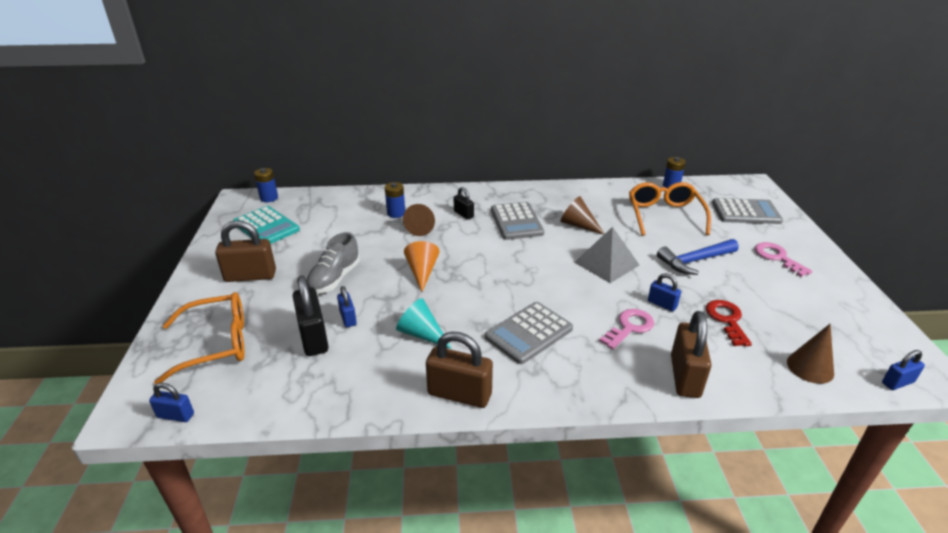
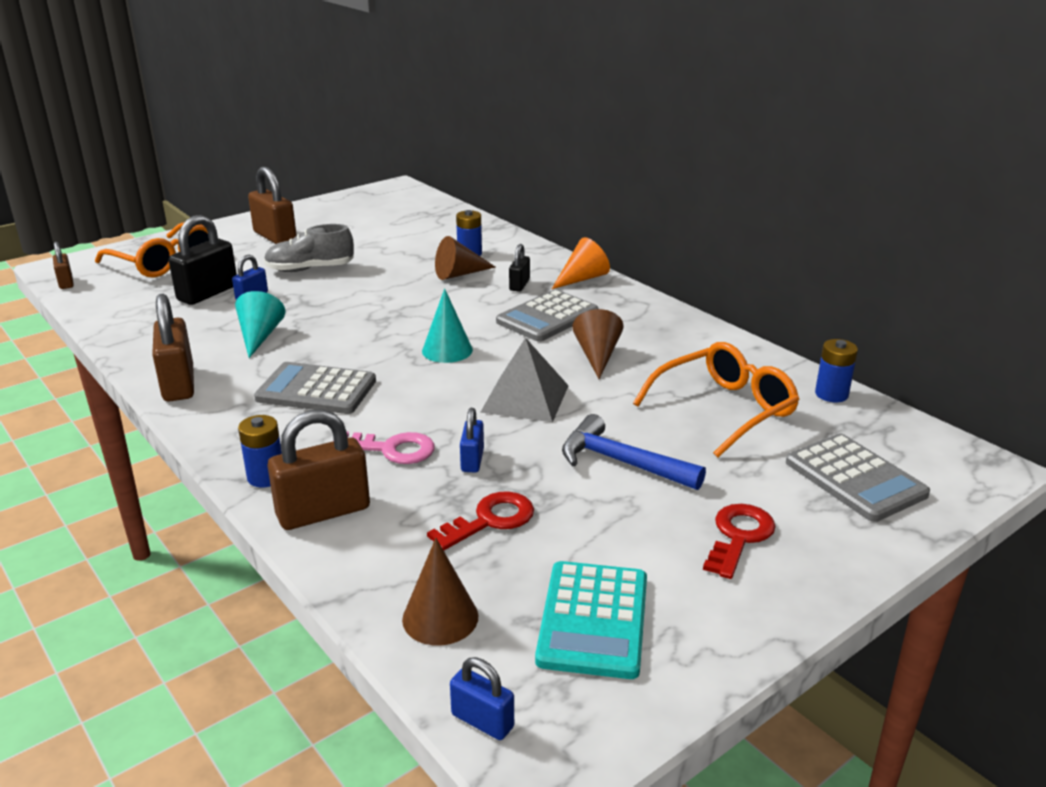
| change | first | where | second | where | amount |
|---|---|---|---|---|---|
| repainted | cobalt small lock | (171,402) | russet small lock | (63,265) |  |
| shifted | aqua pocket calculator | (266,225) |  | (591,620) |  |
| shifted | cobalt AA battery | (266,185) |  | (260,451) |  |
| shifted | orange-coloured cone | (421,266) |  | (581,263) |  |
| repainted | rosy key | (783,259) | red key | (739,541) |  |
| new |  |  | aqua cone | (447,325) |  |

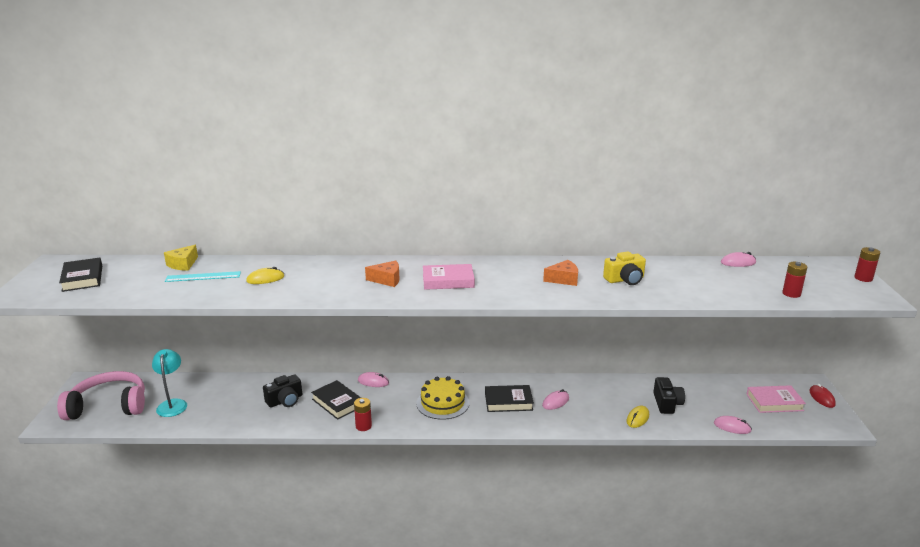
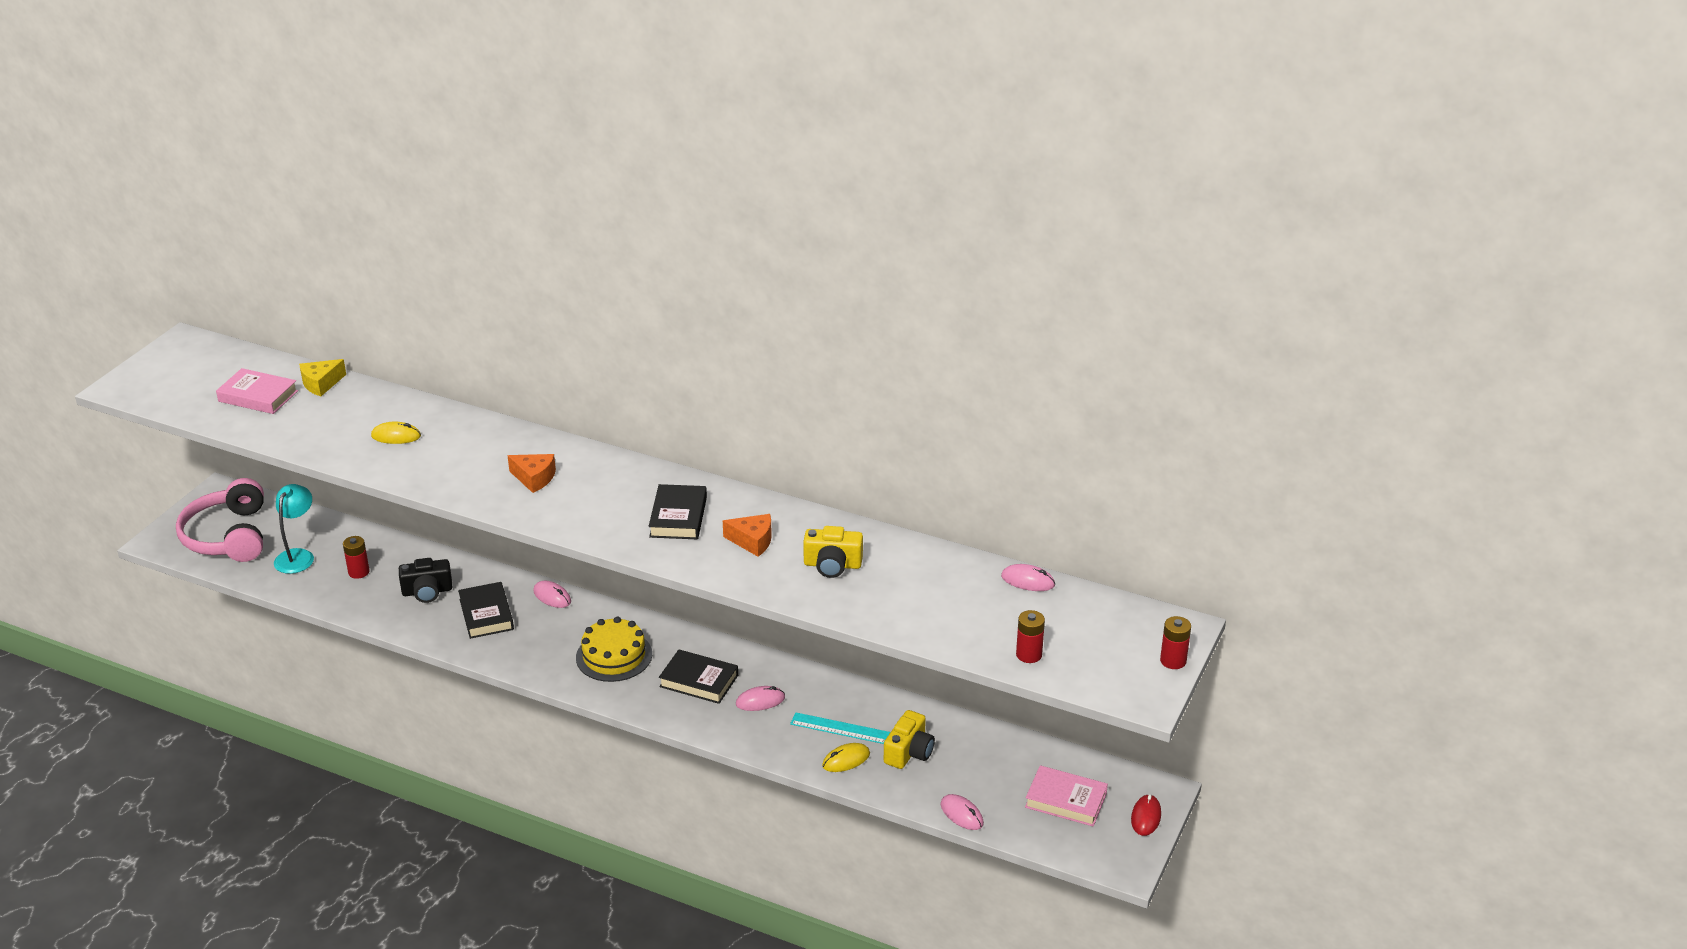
| change | first | where | second | where | amount |
|---|---|---|---|---|---|
| rotated | rosy headphones | (101,395) |  | (220,520) | 120 degrees counterclockwise |
| shifted | jet-black hardback | (80,275) |  | (678,511) |  |
| shifted | aqua straightedge | (203,276) |  | (840,728) |  |
| shifted | red AA battery | (363,414) |  | (356,557) |  |
| shifted | rosy hardback | (449,277) |  | (257,391) |  |
| repainted | jet-black compact camera | (669,395) | yellow compact camera | (909,739) |  |

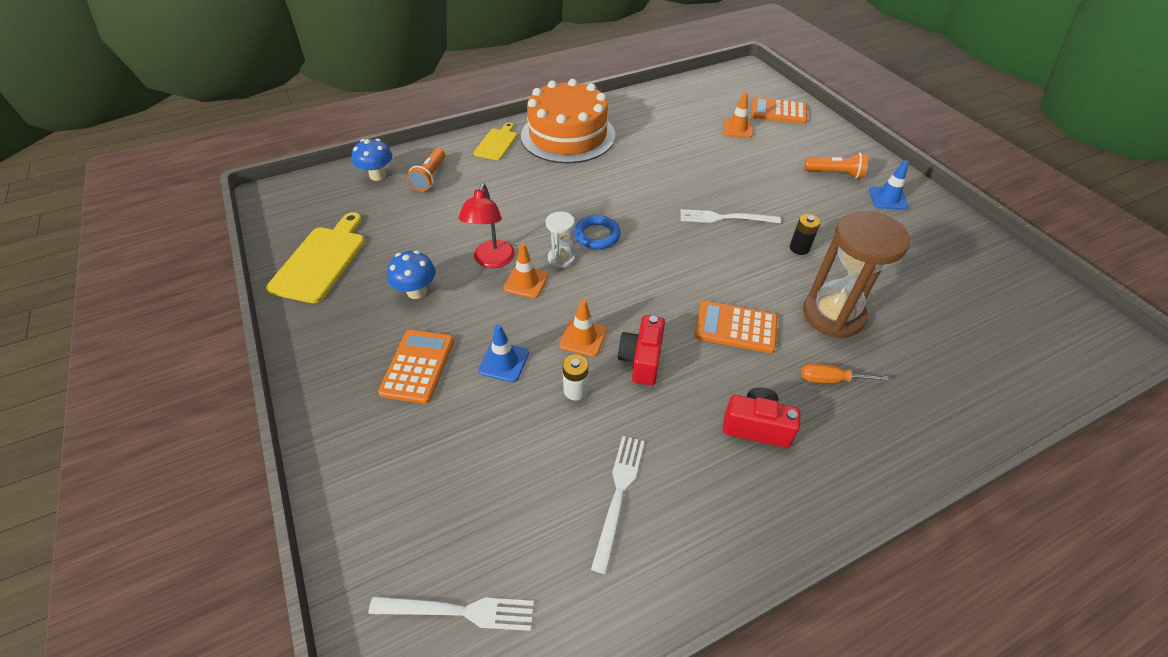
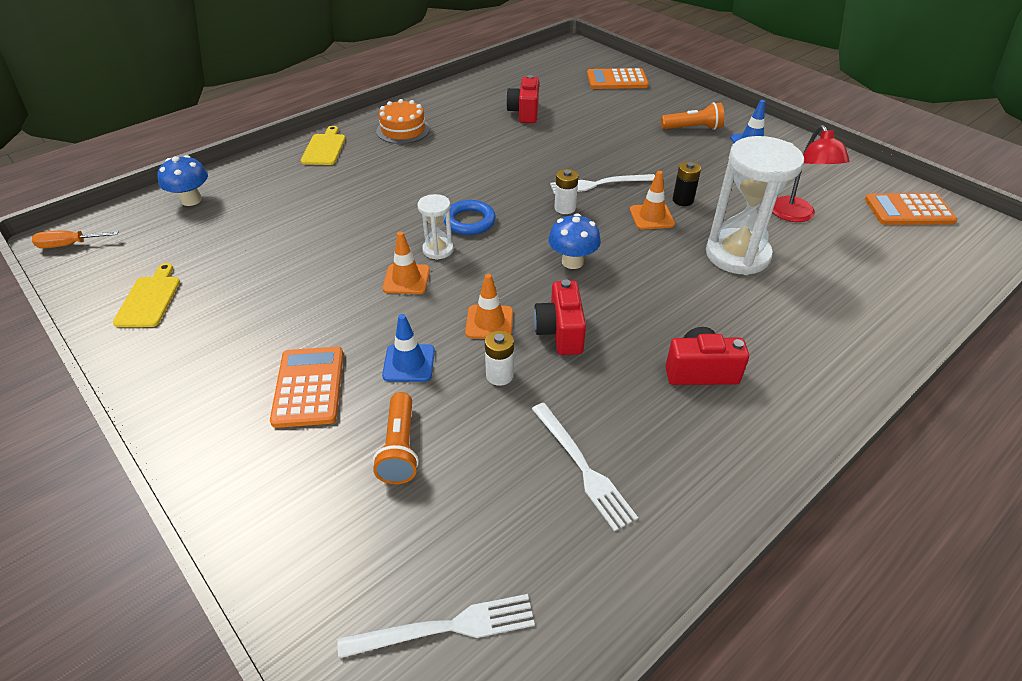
| change | first | where | second | where | amount |
|---|---|---|---|---|---|
| scaled | yellow cutting board | (315,257) |  | (146,295) | x0.61 |
| shifted | cobalt mushroom | (411,274) |  | (574,241) |  |
| shifted | orange-coloured flashlight | (426,170) |  | (396,438) |  |
| shifted | red desk lamp | (487,225) |  | (811,173) |  |
| scaled | orange-coloured gateau | (568,121) |  | (403,121) | x0.50 |
| rotated | snow-white dinner fork | (617,505) |  | (585,467) | 150 degrees clockwise |
| shifted | orange-coloured pocket calculator | (736,327) |  | (911,209) |  |
| shifted | orange-coloured safety cone | (738,115) |  | (652,200) |  |
| shifted | orange-coloured hand screwdriver | (845,373) |  | (75,239) |  |
| repainted | russet sand timer | (856,274) | snow-white sand timer | (755,205) |  |
| new |  |  | red compact camera | (522,99) |  |
| new |  |  | snow-white AA battery | (566,191) |  |

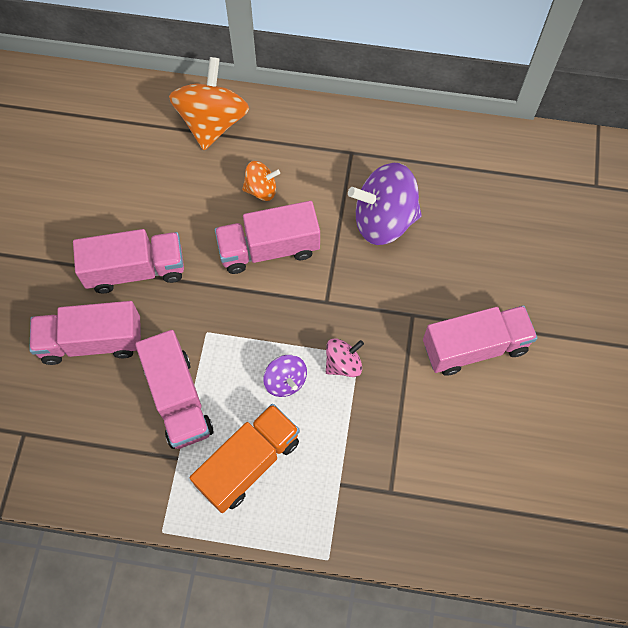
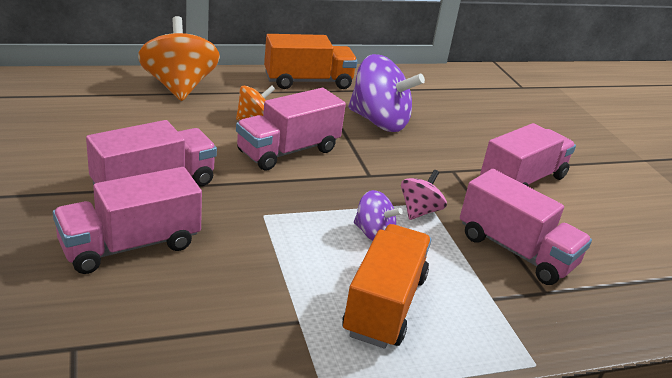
| change | first | where | second | where | amount |
|---|---|---|---|---|---|
| shifted | rosy toy truck | (174,389) |  | (526,227) |  |
| rotated | purple whirligig | (385,204) |  | (386,93) | 120 degrees counterclockwise |
| new |  |  | orange-coloured toy truck | (311,61) |  |

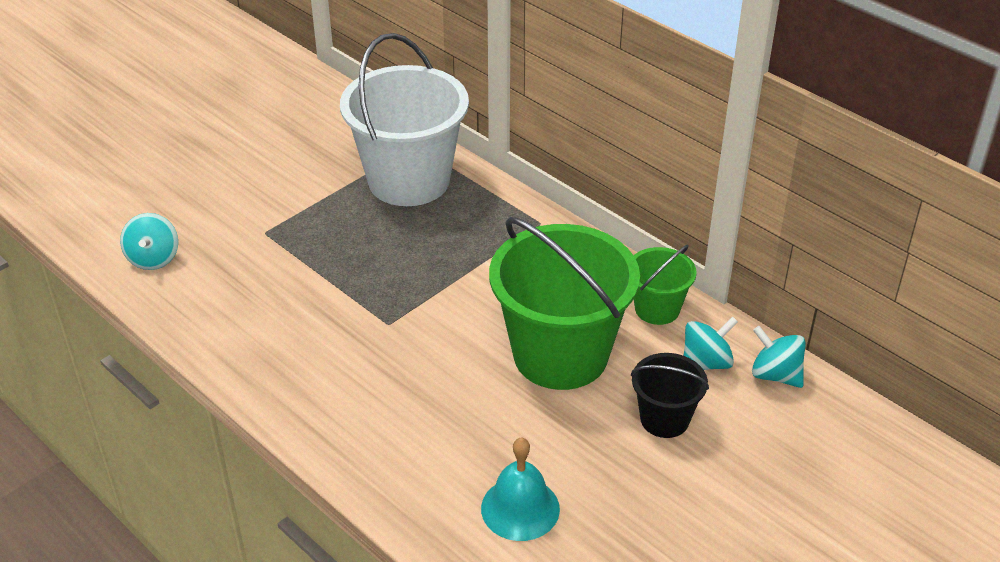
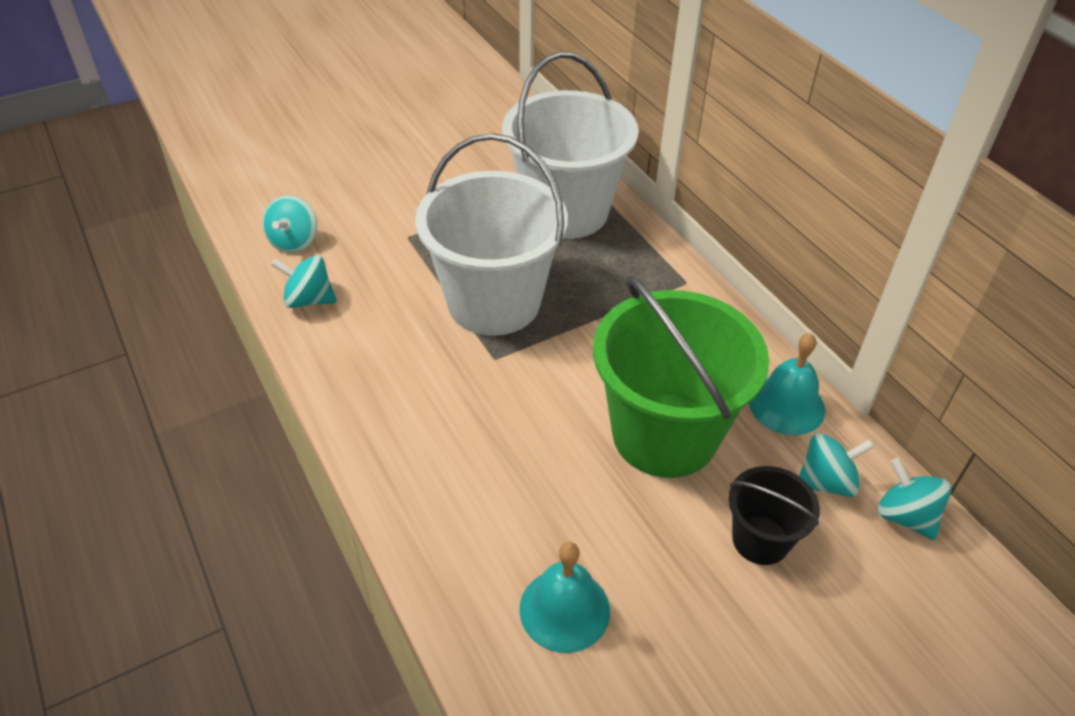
| change | first | where | second | where | amount |
|---|---|---|---|---|---|
| swapped | green bucket | (665,285) | aqua school bell | (787,384) |  |
| new |  |  | aqua whirligig | (304,281) |  |
| new |  |  | snow-white bucket | (491,234) |  |

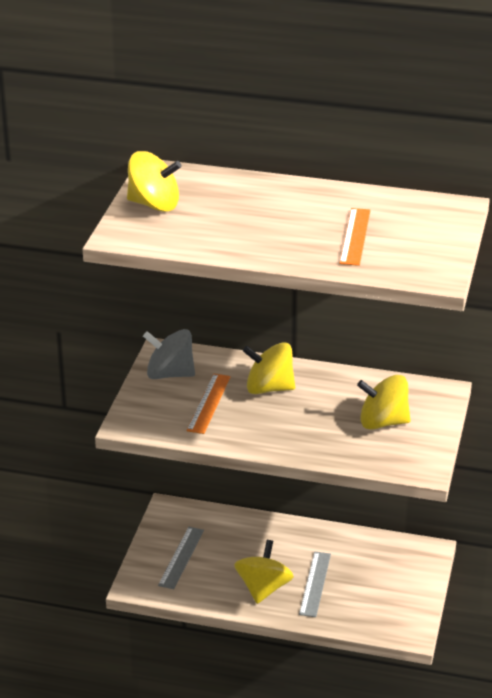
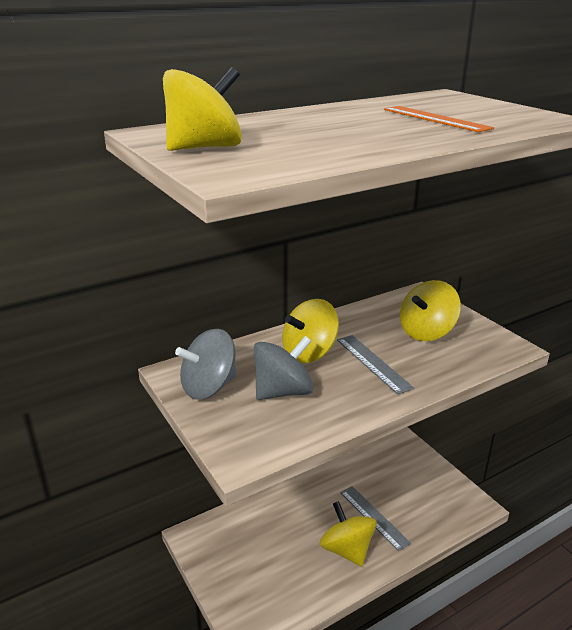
| change | first | where | second | where | amount |
|---|---|---|---|---|---|
| shifted | ash-grey straightedge | (181,558) |  | (375,365) |  |
| swapped | orange-coloured straightedge | (208,404) | ash-grey whirligig | (284,368) |  |

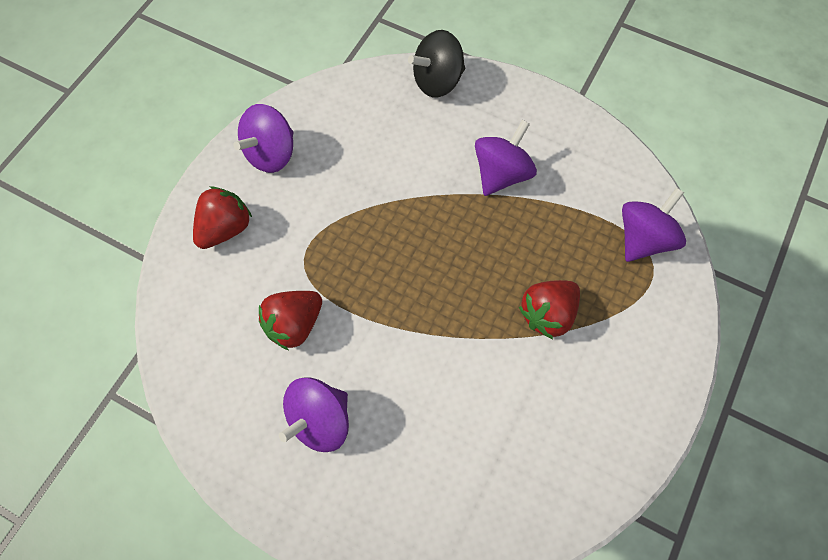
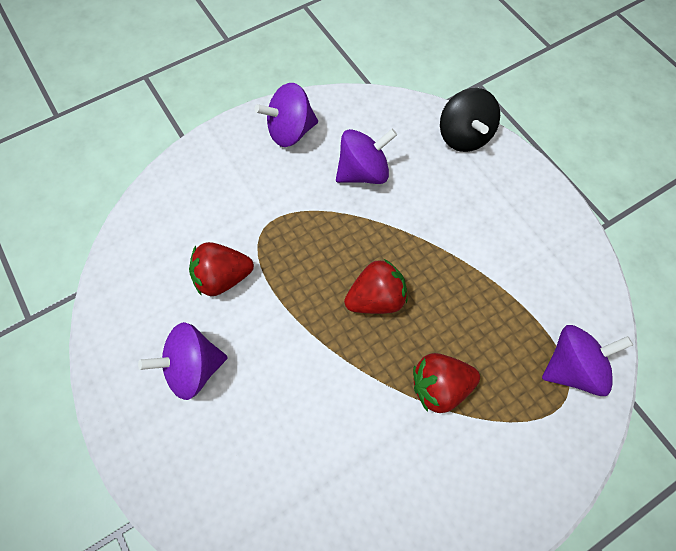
| change | first | where | second | where | amount |
|---|---|---|---|---|---|
| shifted | red berry | (222,217) |  | (376,286) |  |
| rotated | jet-black whirligig | (436,64) |  | (470,120) | 105 degrees counterclockwise |
| shifted | purple whirligig | (506,158) |  | (366,156) |  |

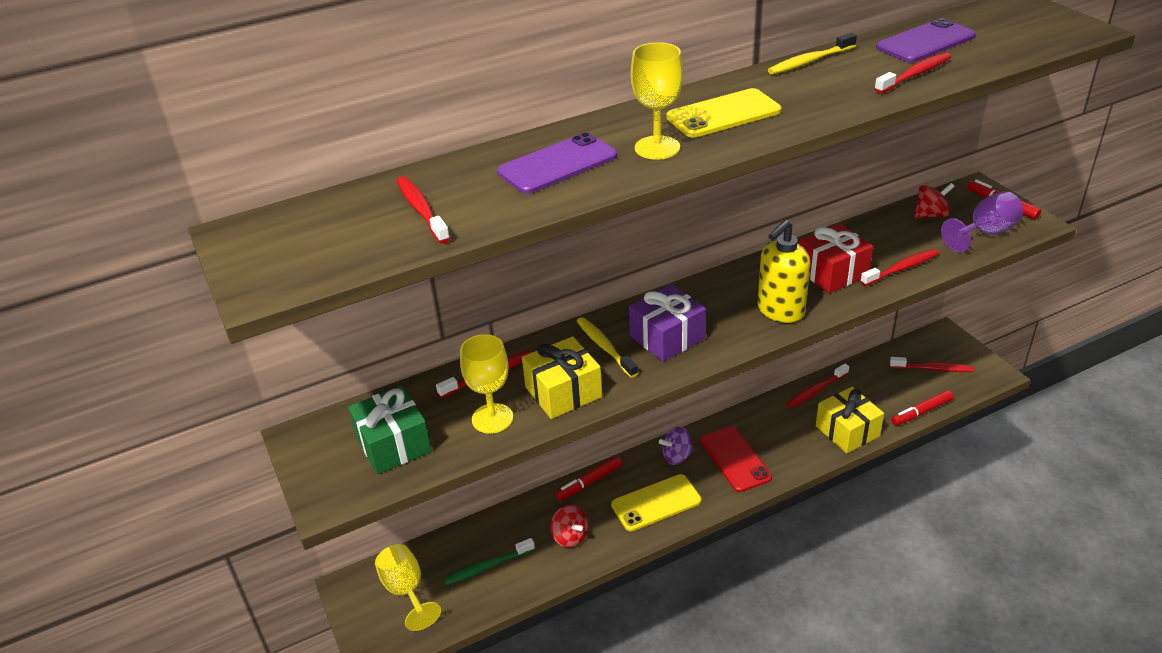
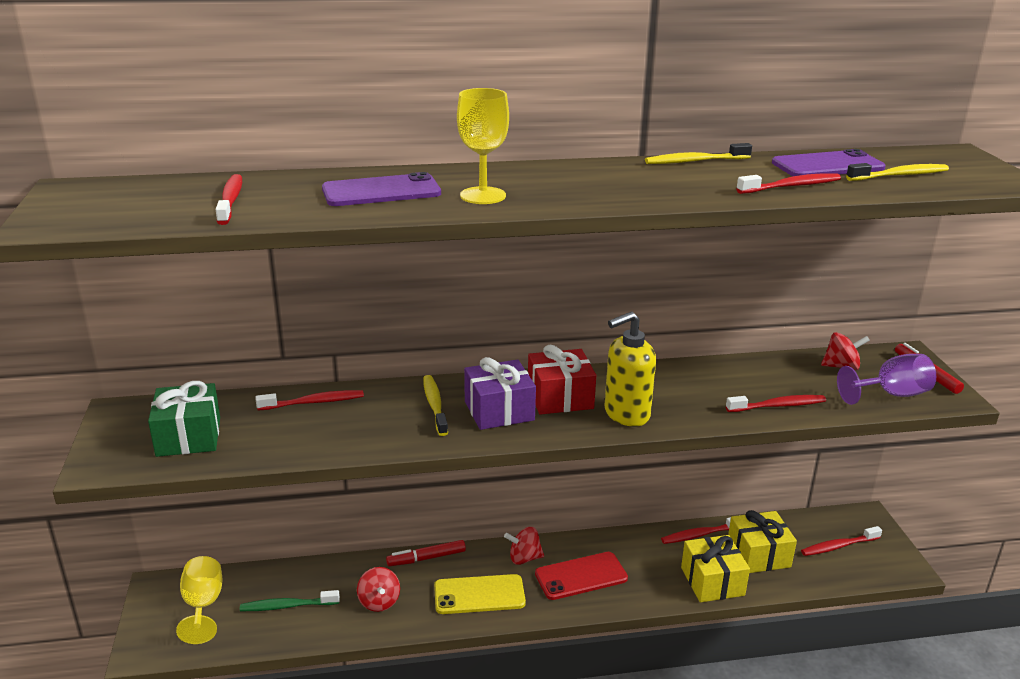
| change | first | where | second | where | amount |
|---|---|---|---|---|---|
| gone | yellow goblet | (486,384) |  |  |  |
| shifted | yellow gift | (562,377) |  | (762,541) |  |
| repainted | purple whirligig | (677,446) | red whirligig | (524,546) |  |
| gone | yellow mobile phone | (723,113) |  |  |  |
| rotated | red mobile phone | (736,459) |  | (581,576) | 75 degrees clockwise |
| shifted | red gift | (836,258) |  | (562,380) |  |
| rotated | red toothbrush | (932,364) |  | (841,541) | 135 degrees clockwise |
| gone | red marker pen | (922,408) |  |  |  |
| new |  |  | yellow toothbrush | (897,172) |  |

